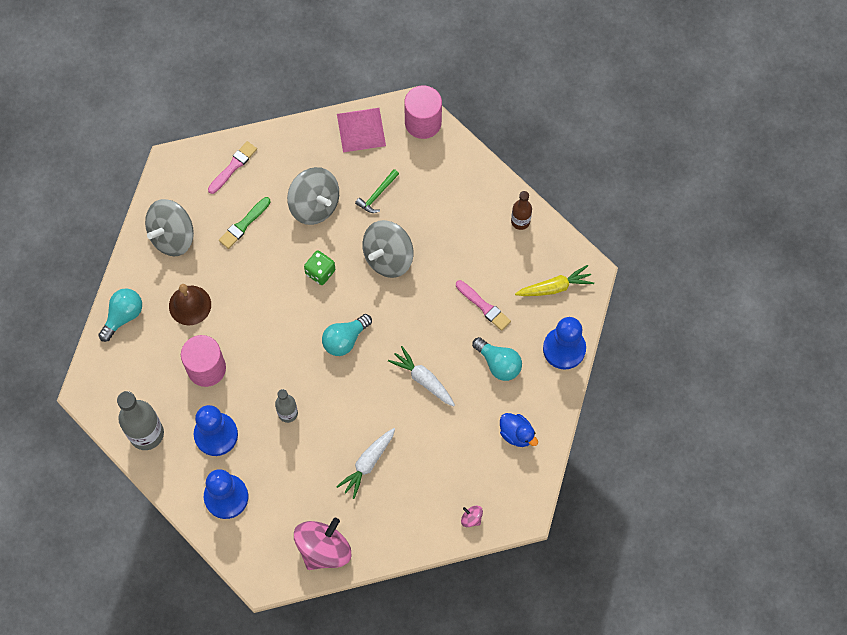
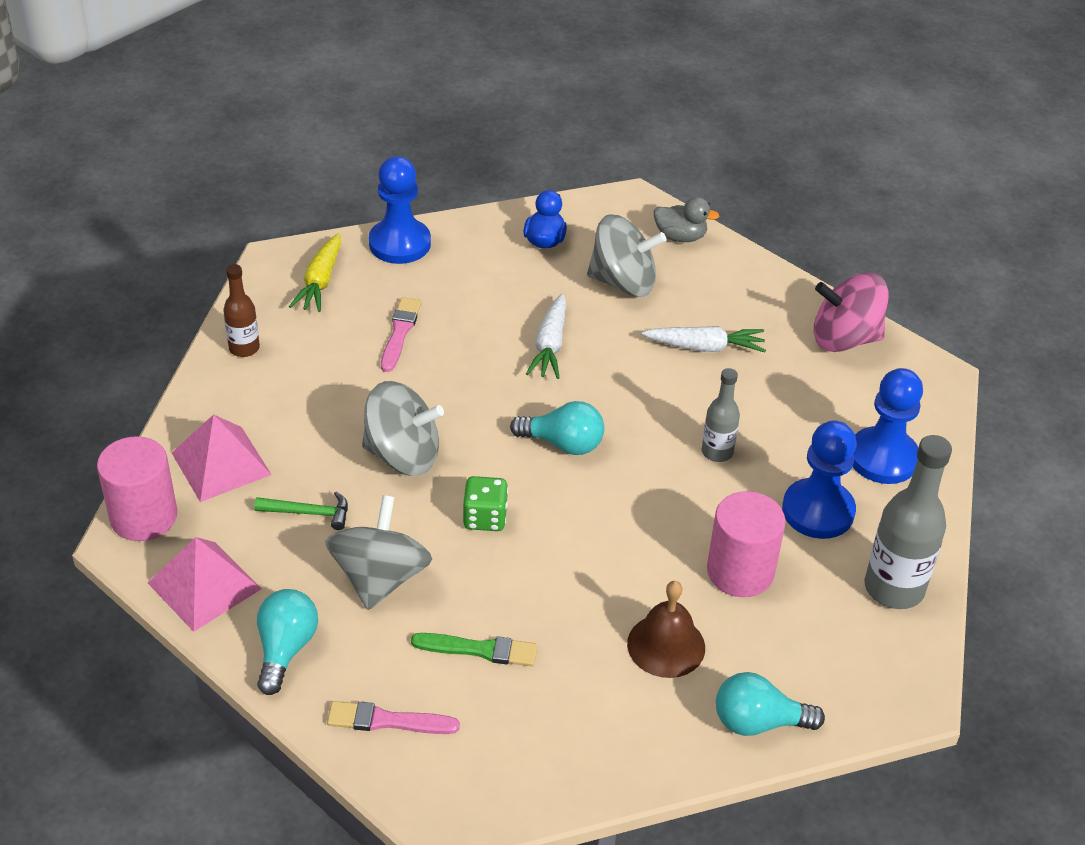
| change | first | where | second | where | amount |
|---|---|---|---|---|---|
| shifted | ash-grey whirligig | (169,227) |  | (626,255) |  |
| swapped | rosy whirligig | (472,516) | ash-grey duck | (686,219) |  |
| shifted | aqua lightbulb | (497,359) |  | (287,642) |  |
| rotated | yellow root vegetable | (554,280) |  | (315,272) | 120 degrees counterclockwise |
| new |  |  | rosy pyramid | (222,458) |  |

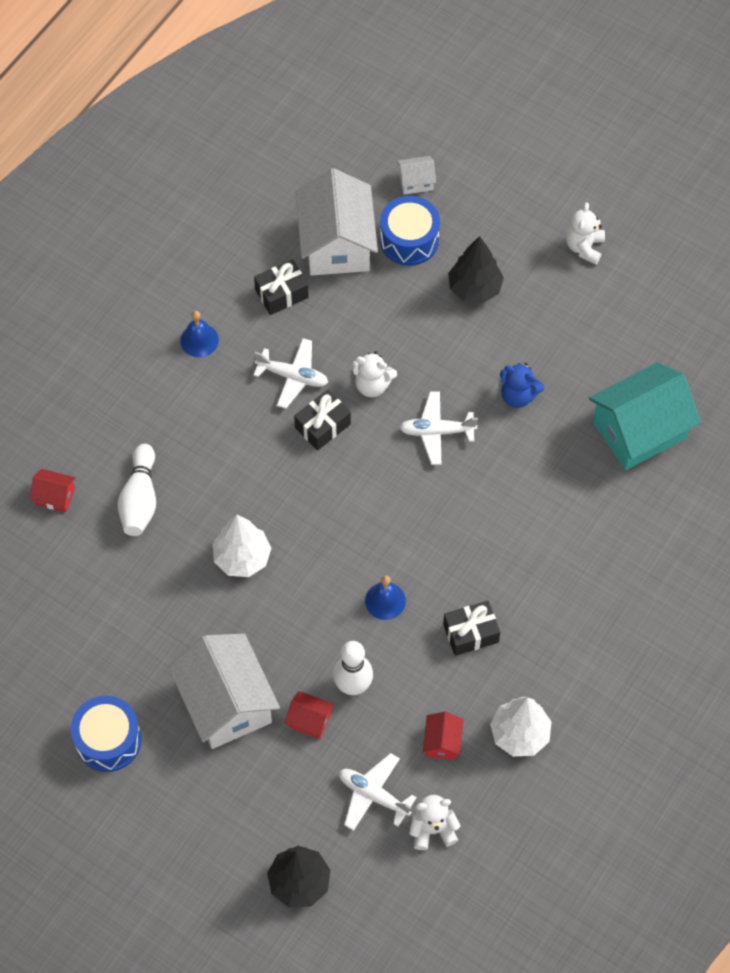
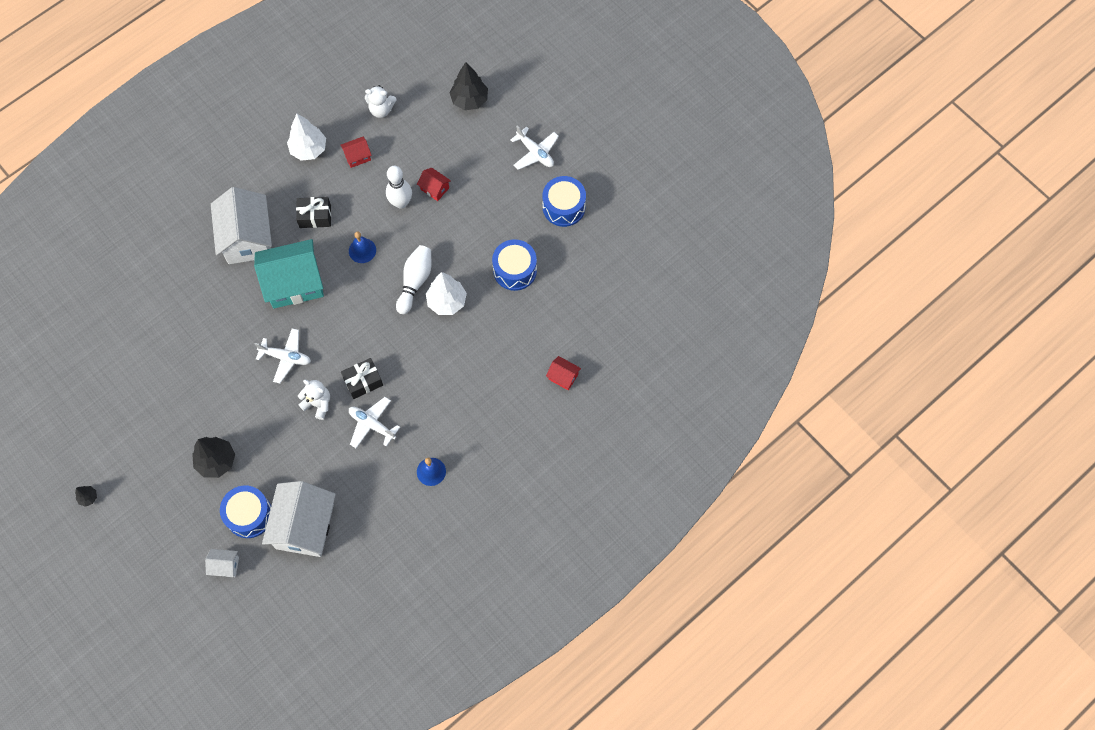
| change | first | where | second | where | amount |
|---|---|---|---|---|---|
| shifted | snow-white tenpin | (137,490) |  | (413,279) |  |
| shifted | snow-white cottage | (224,691) |  | (241,225) |  |
| gone | jet-black gift | (281,287) |  |  |  |
| shifted | snow-white toy plane | (378,792) |  | (535,147) |  |
| rotated | red cottage | (443,735) |  | (356,152) | 45 degrees clockwise |
| gone | cobalt teddy bear | (522,385) |  |  |  |
| gone | snow-white teddy bear | (585,233) |  |  |  |
| shifted | aqua cottage | (645,416) |  | (289,274) |  |
| new |  |  | jet-black toy tree | (86,496) |  |
| new |  |  | cobalt toy drum | (514,265) |  |

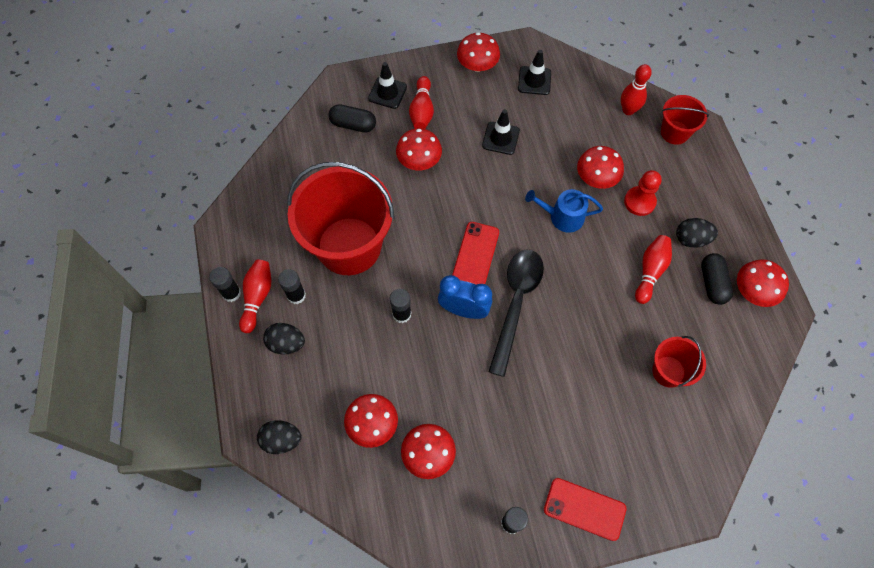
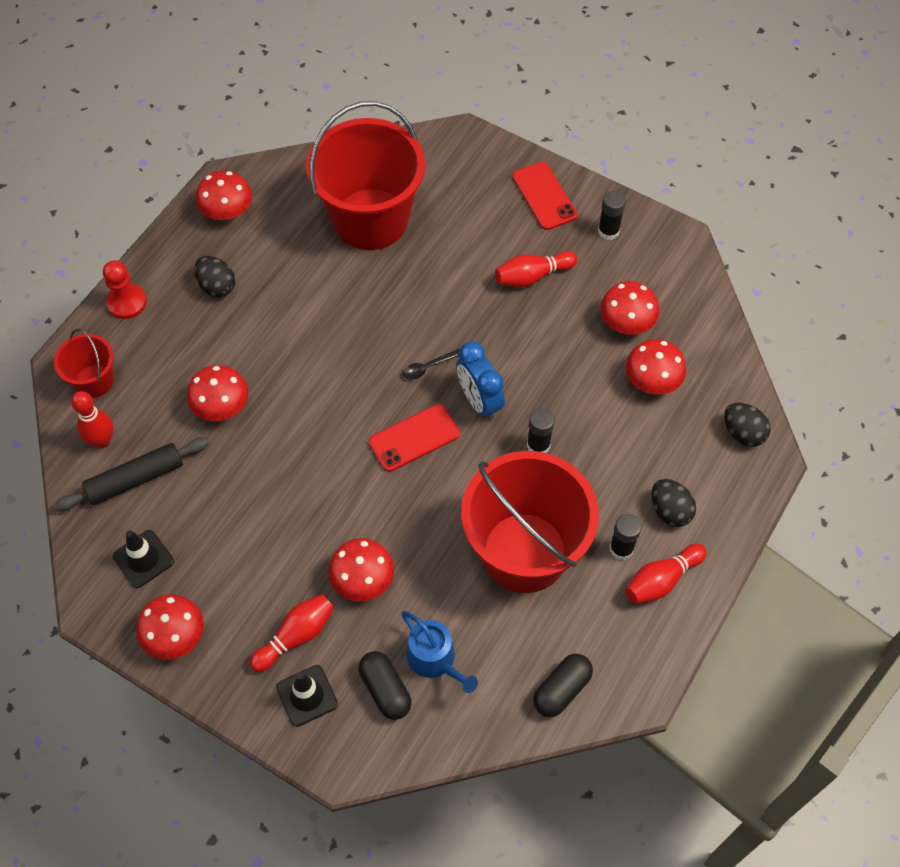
| change | first | where | second | where | amount |
|---|---|---|---|---|---|
| gone | jet-black glue stick | (225,284) |  |  |  |
| gone | jet-black safety cone | (501,132) |  |  |  |
| scaled | jet-black teaspoon | (516,313) |  | (431,364) | x0.40 |
| shifted | cobalt watering can | (564,211) |  | (440,652) |  |
| shifted | red game pawn | (643,193) |  | (125,289) |  |
| shifted | red tenpin | (653,269) |  | (536,269) |  |
| scaled | red bucket | (679,362) |  | (365,175) | x2.10 |
| shifted | jet-black pill | (717,279) |  | (563,685) |  |
| new |  |  | jet-black dough roller | (132,474) |  |

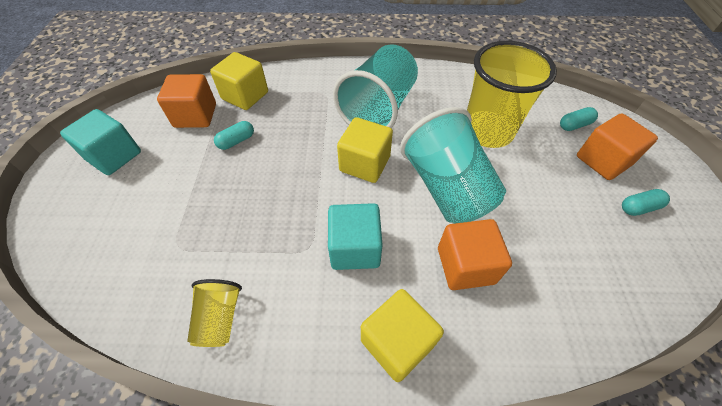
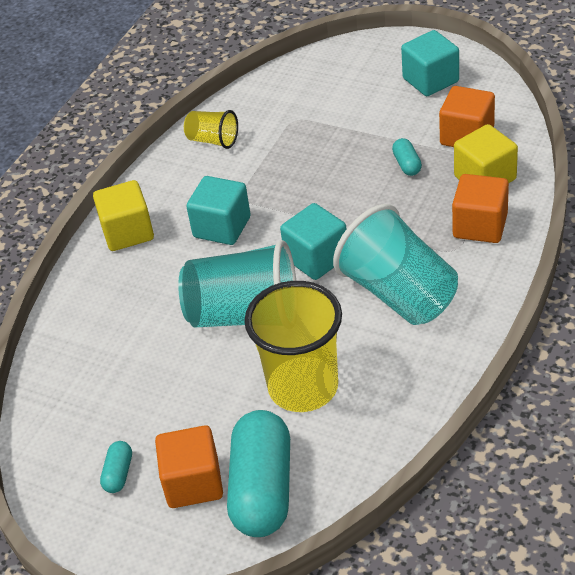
| change | first | where | second | where | amount |
|---|---|---|---|---|---|
| repainted | yellow block | (365,150) | aqua block | (313,241) |  |
| shifted | orange-coloured block | (475,254) |  | (480,208) |  |
| scaled | aqua pill | (579,119) |  | (258,473) | x2.34 |

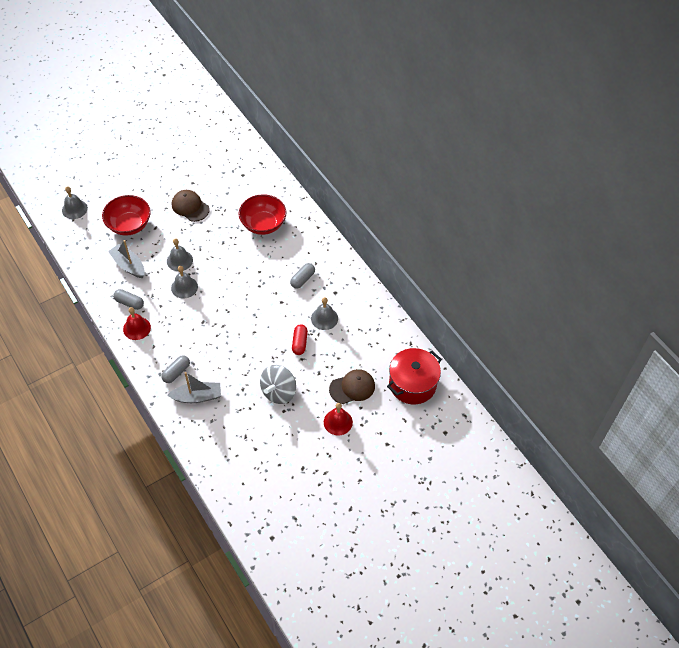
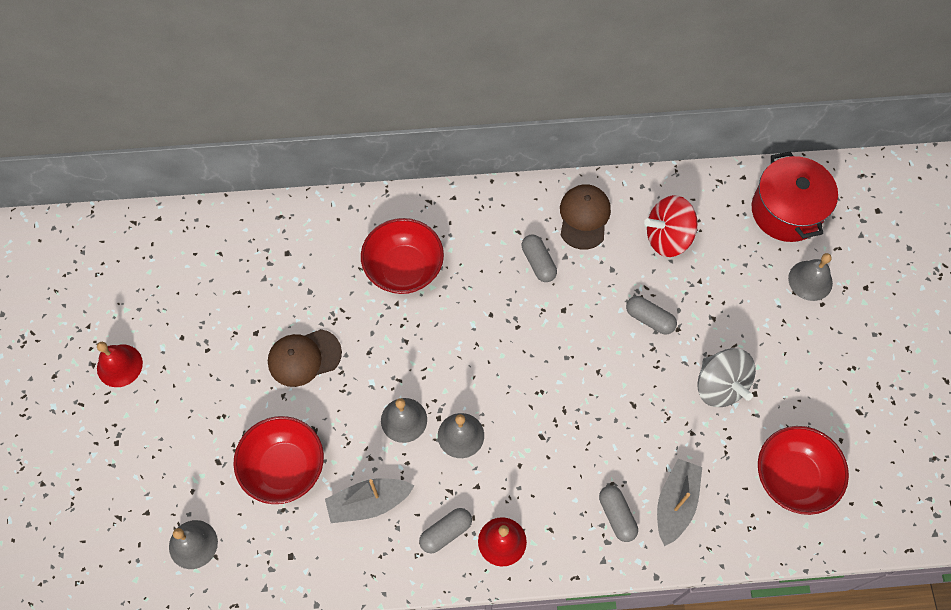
| change | first | where | second | where | amount |
|---|---|---|---|---|---|
| repainted | red pill | (300,339) | ash-grey pill | (651,315) |  |
| shifted | ash-grey school bell | (324,313) |  | (810,277) |  |
| shifted | red school bell | (338,419) |  | (120,364) |  |
| shifted | russet cap | (352,386) |  | (585,217) |  |
| new |  |  | red whirligig | (670,226) |  |
| new |  |  | red deep dish | (803,470) |  |

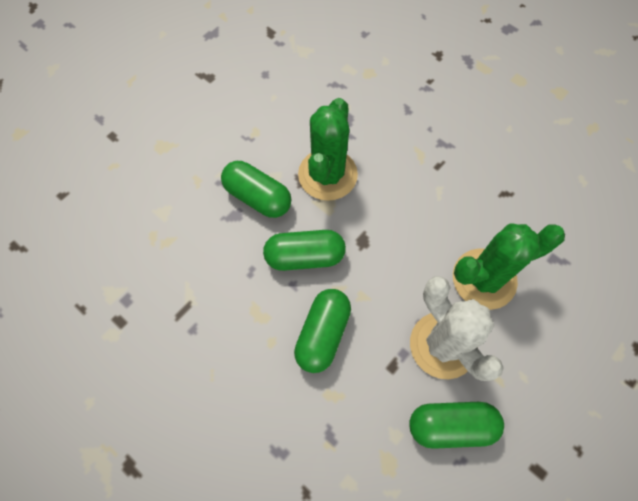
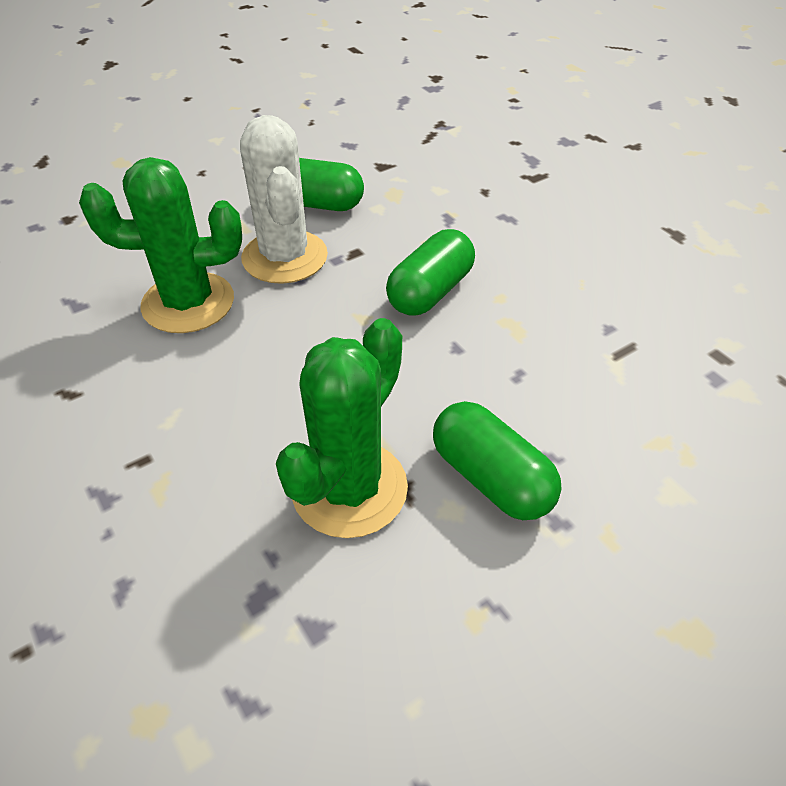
| change | first | where | second | where | amount |
|---|---|---|---|---|---|
| gone | green pill | (304,250) |  |  |  |

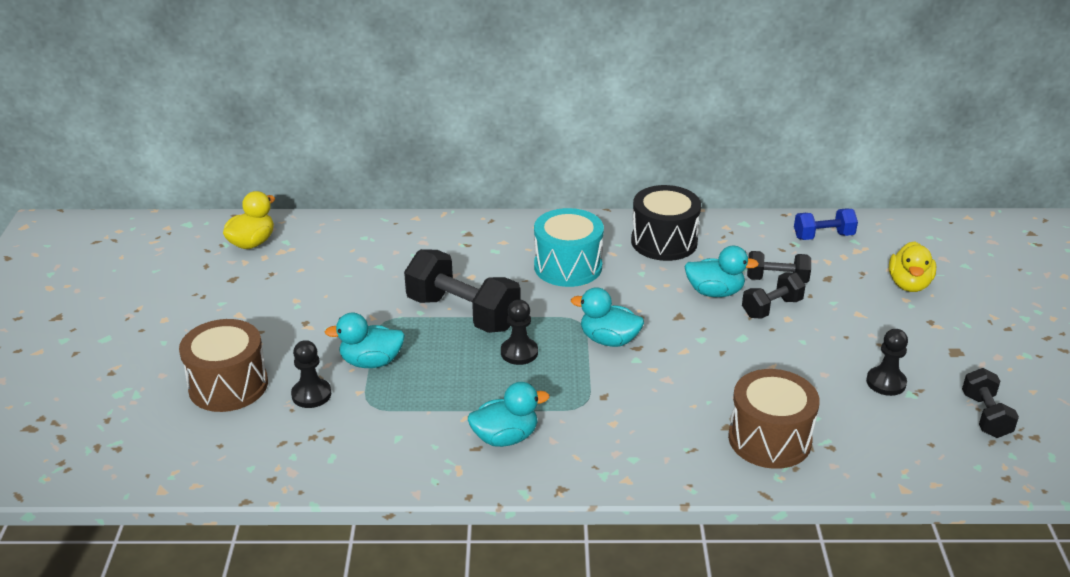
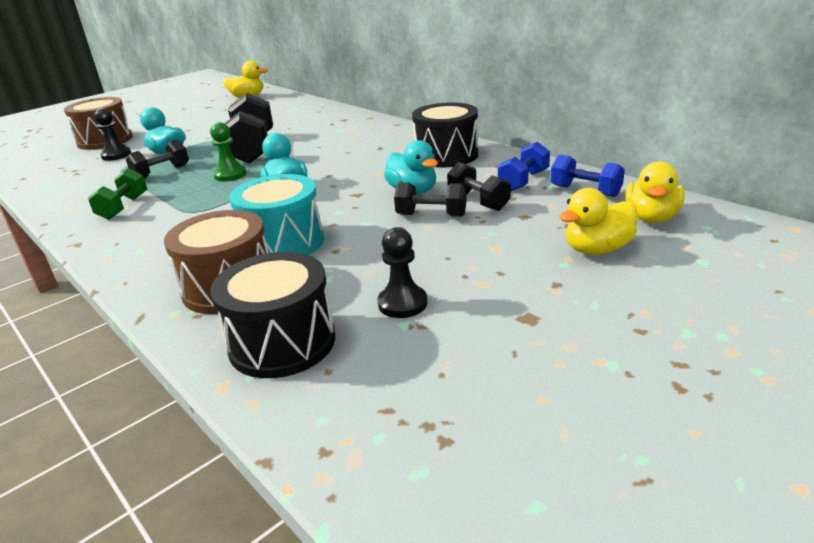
| change | first | where | second | where | amount |
|---|---|---|---|---|---|
| swapped | aqua duck | (508,414) | green hand weight | (117,194) |  |
| repainted | jet-black game pawn | (519,332) | green game pawn | (228,152) |  |
| shifted | aqua toy drum | (569,247) |  | (276,214) |  |
| shifted | jet-black hand weight | (990,403) |  | (157,159) |  |
| new |  |  | jet-black toy drum | (272,315) |  |
| new |  |  | cobalt hand weight | (524,166) |  |
| new |  |  | yellow duck | (655,192) |  |

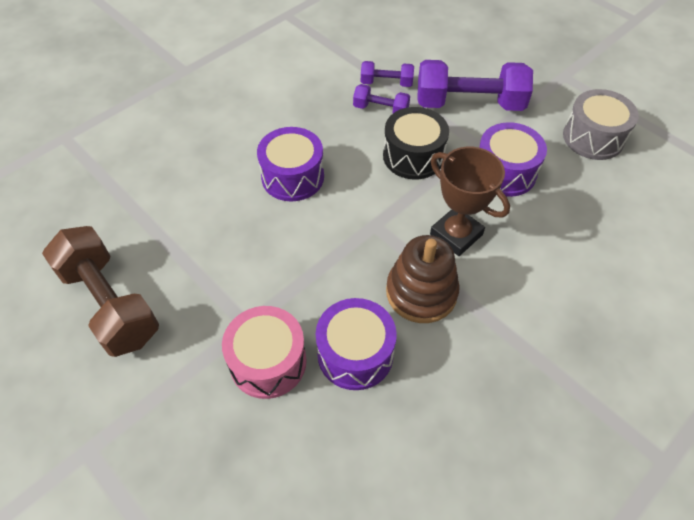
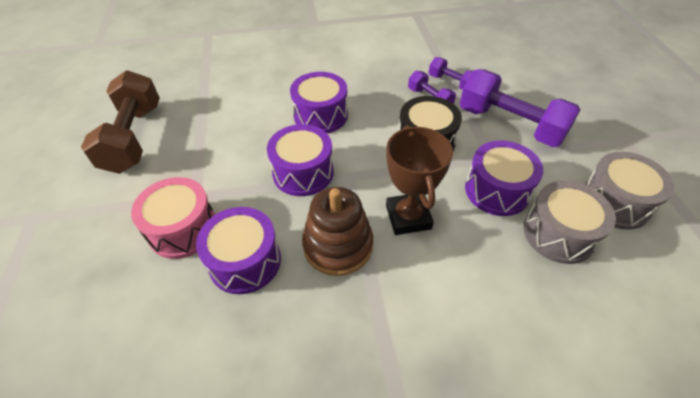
| change | first | where | second | where | amount |
|---|---|---|---|---|---|
| new |  |  | purple toy drum | (300,160) |  |
| new |  |  | ash-grey toy drum | (569,222) |  |

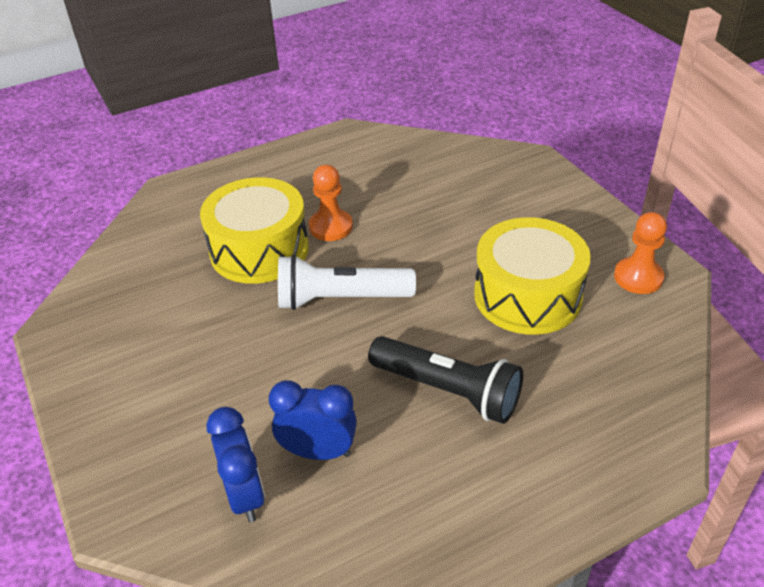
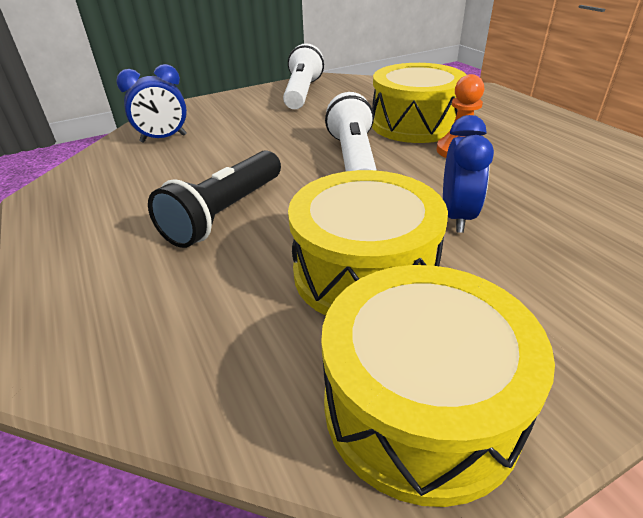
| change | first | where | second | where | amount |
|---|---|---|---|---|---|
| shifted | cobalt alarm clock | (313,420) |  | (468,174) |  |
| swapped | orange-coloured game pawn | (640,253) | yellow toy drum | (438,386) |  |
| new |  |  | snow-white flashlight | (303,76) |  |

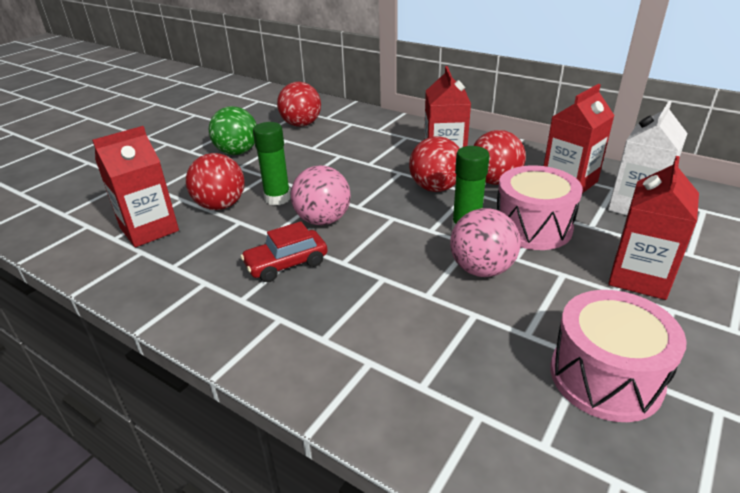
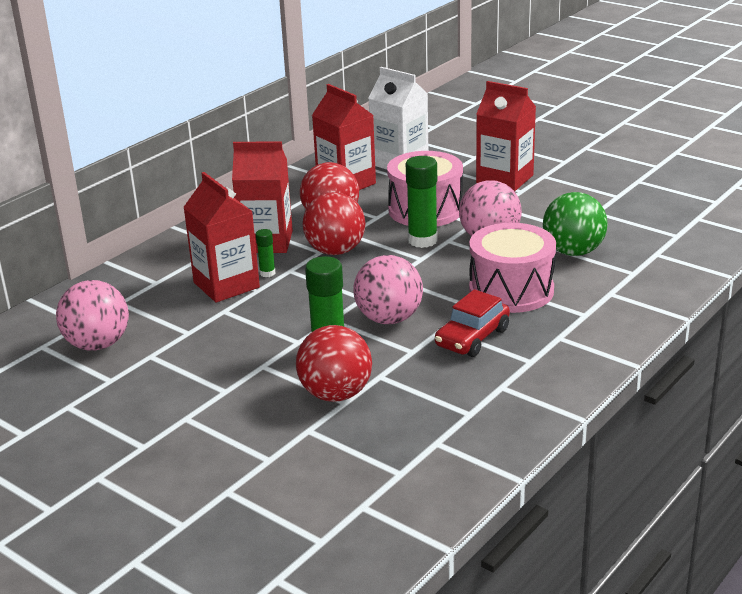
| change | first | where | second | where | amount |
|---|---|---|---|---|---|
| shifted | red milk carton | (135,186) |  | (221,237) |  |
| shifted | green ball | (233,130) |  | (575,224) |  |
| rotated | red car | (284,251) |  | (472,323) | 60 degrees clockwise |
| repainted | red ball | (299,104) | rosy ball | (92,315) |  |
| shifted | rosy toy drum | (618,356) |  | (512,268) |  |
| new |  |  | green glue stick | (265,253) |  |

